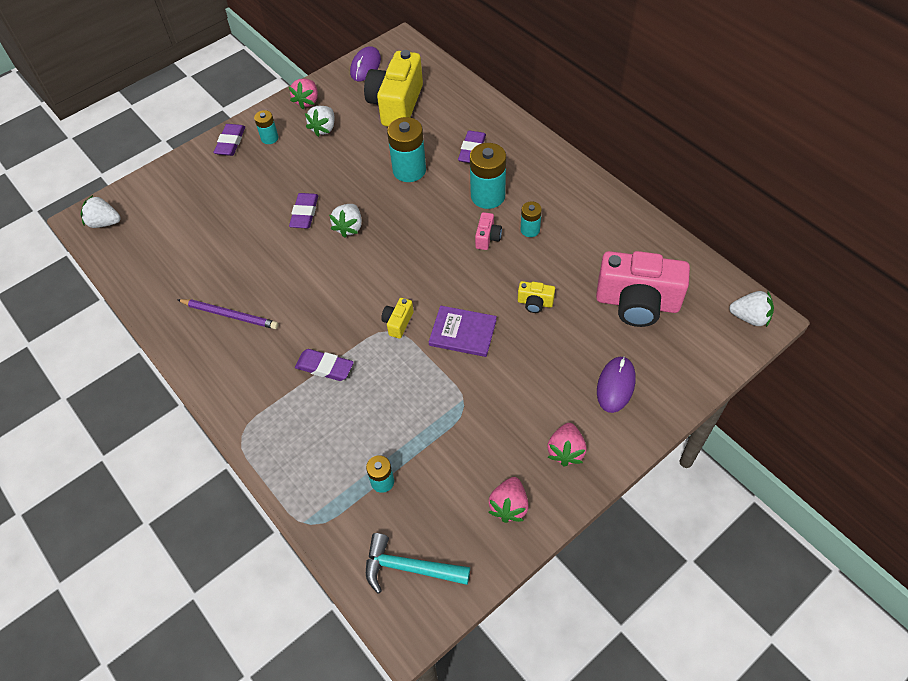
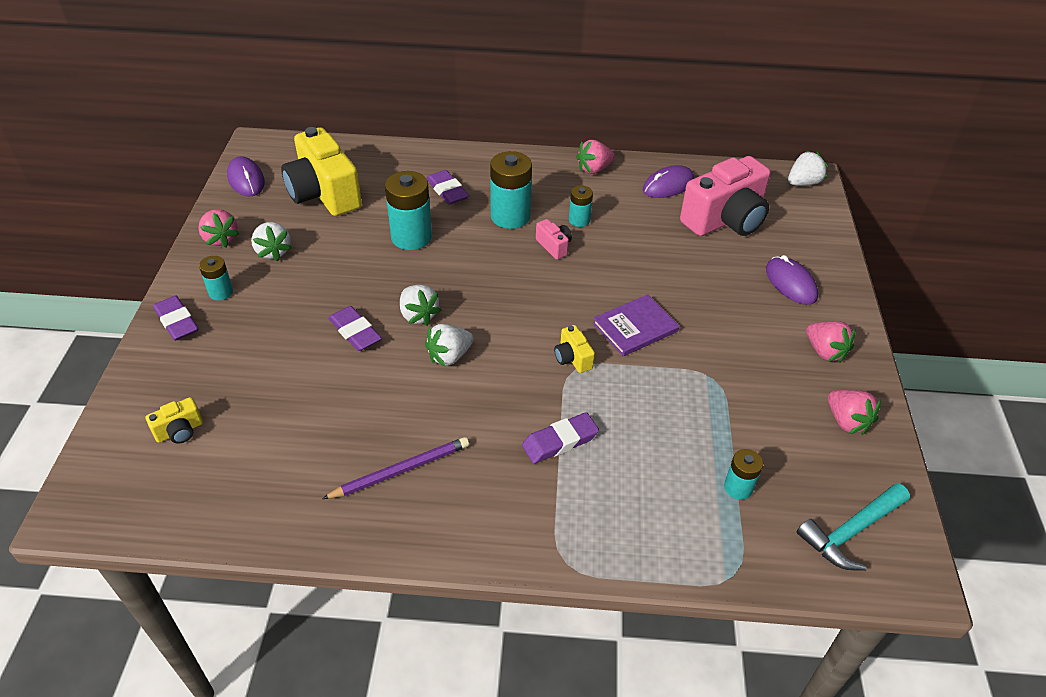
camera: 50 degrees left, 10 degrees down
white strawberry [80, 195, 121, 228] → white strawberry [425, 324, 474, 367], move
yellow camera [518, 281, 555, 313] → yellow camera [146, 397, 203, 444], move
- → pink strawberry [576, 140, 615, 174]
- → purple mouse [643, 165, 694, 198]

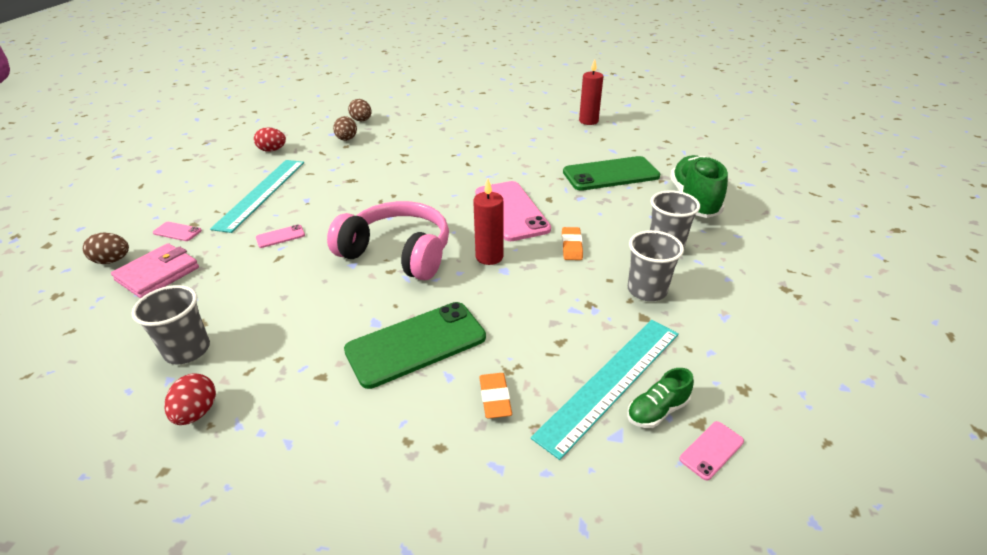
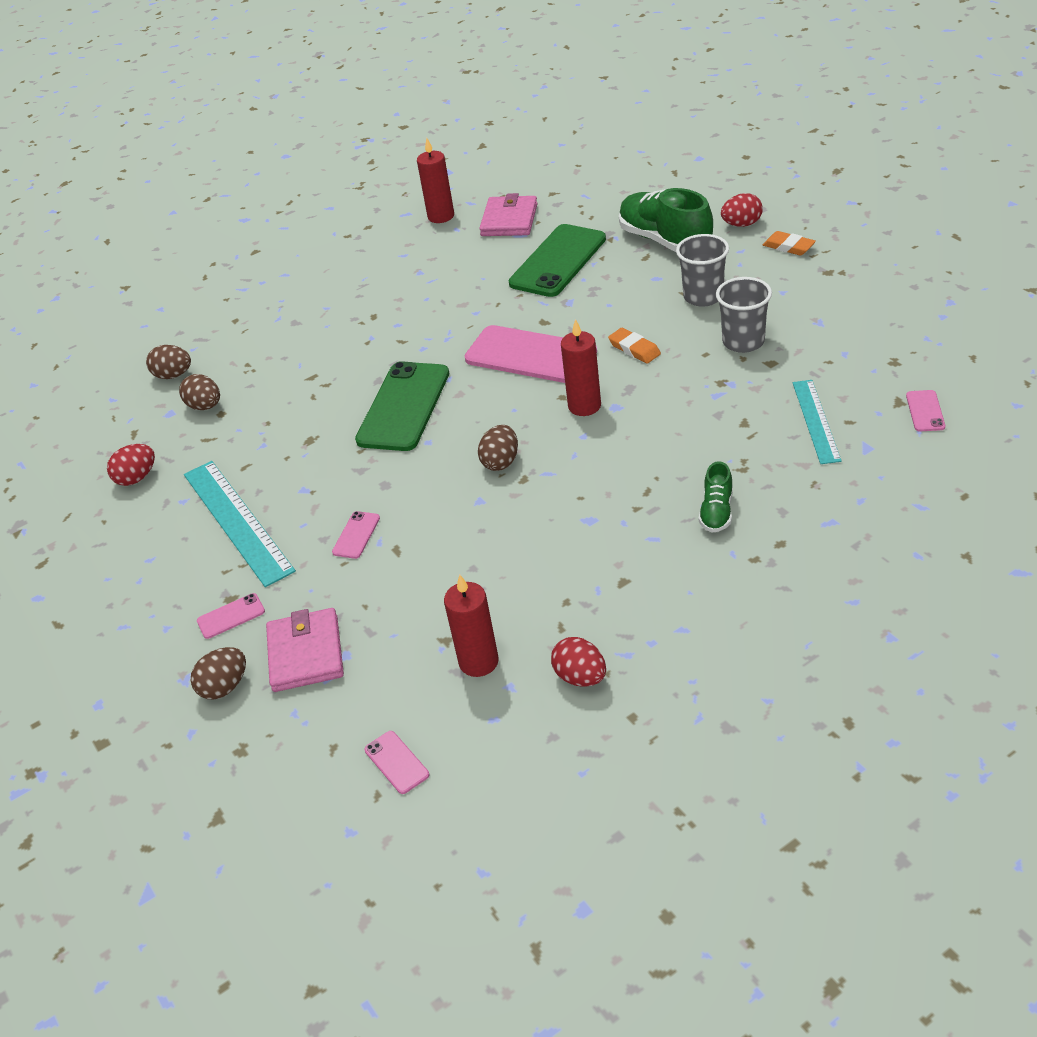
camera: 40 degrees left, 5 degrees up
pink headphones [327, 201, 449, 280] → brown egg [478, 425, 518, 471]
grey cup [132, 285, 210, 365] → red candle [444, 574, 499, 677]
green phone [344, 302, 486, 389] → green phone [355, 361, 449, 451], move
turquoise ruler [531, 320, 679, 460] → turquoise ruler [793, 380, 842, 464], x0.63
green shoe [627, 368, 694, 428] → green shoe [699, 461, 733, 533], move
orange eraser [479, 373, 512, 419] → orange eraser [763, 231, 816, 256], move
- → pink wallet [479, 193, 538, 236]
- → red egg [721, 193, 763, 227]
- → pink phone [364, 731, 429, 794]

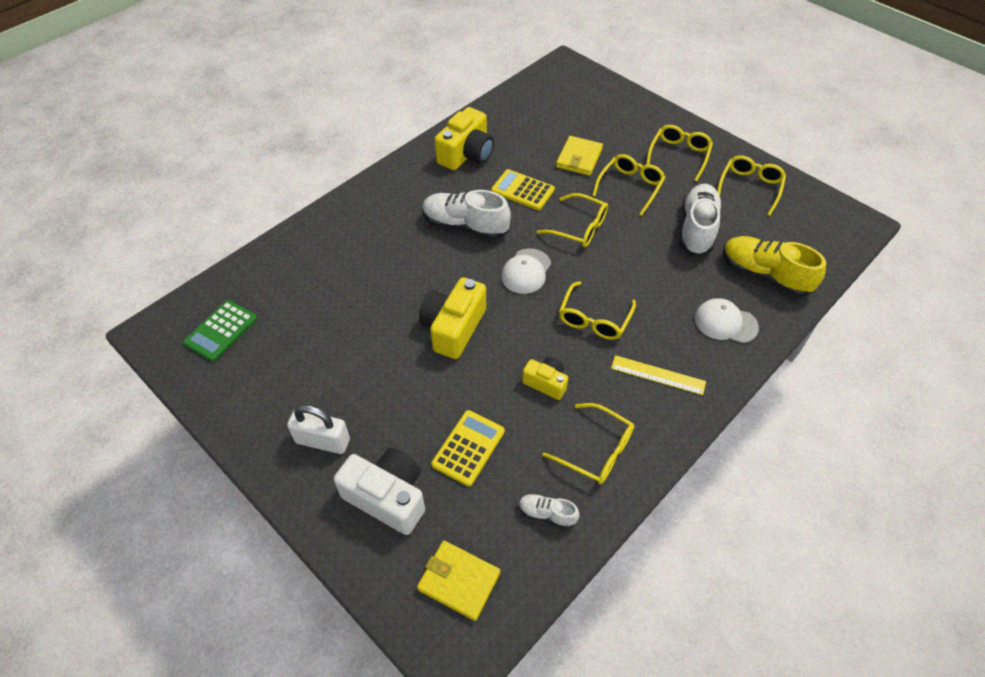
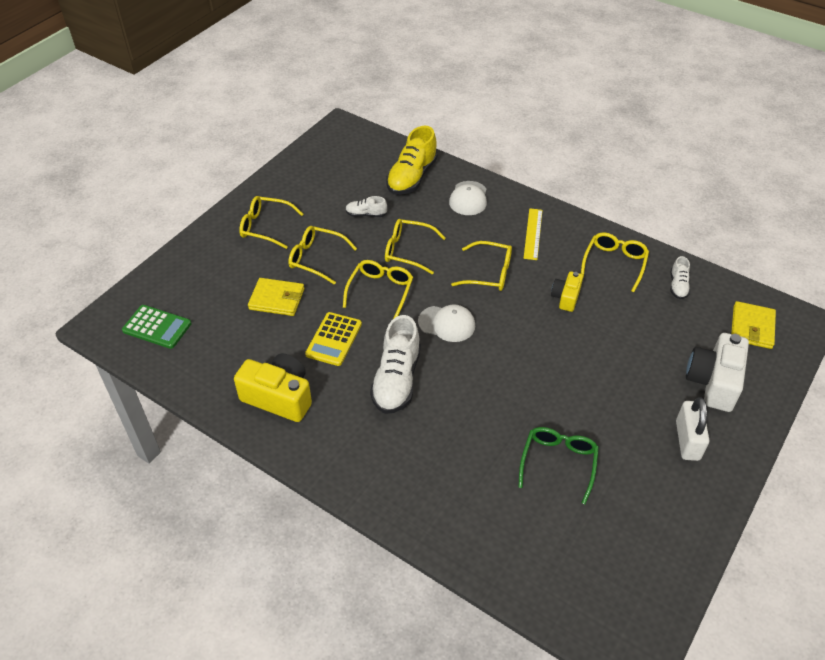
camera: 100 degrees left, 5 degrees down
yellow glasses [717, 156, 786, 216] → yellow glasses [385, 219, 446, 274], move
white shoe [679, 184, 722, 256] → white shoe [345, 196, 387, 217], x0.50
yellow camera [419, 277, 486, 359] → -
green calculator [183, 300, 257, 362] → green calculator [122, 305, 192, 349], move
yellow calculator [431, 410, 505, 487] → -
- → green glasses [518, 427, 599, 504]

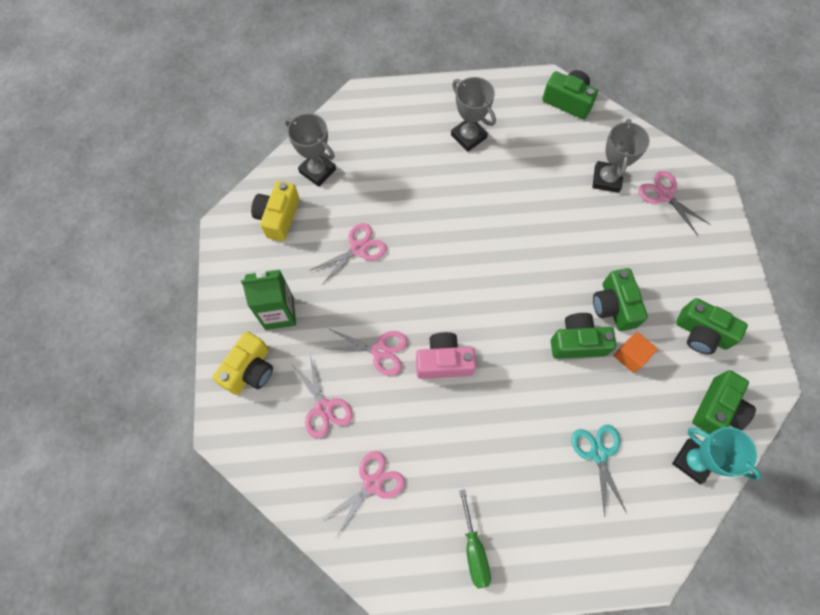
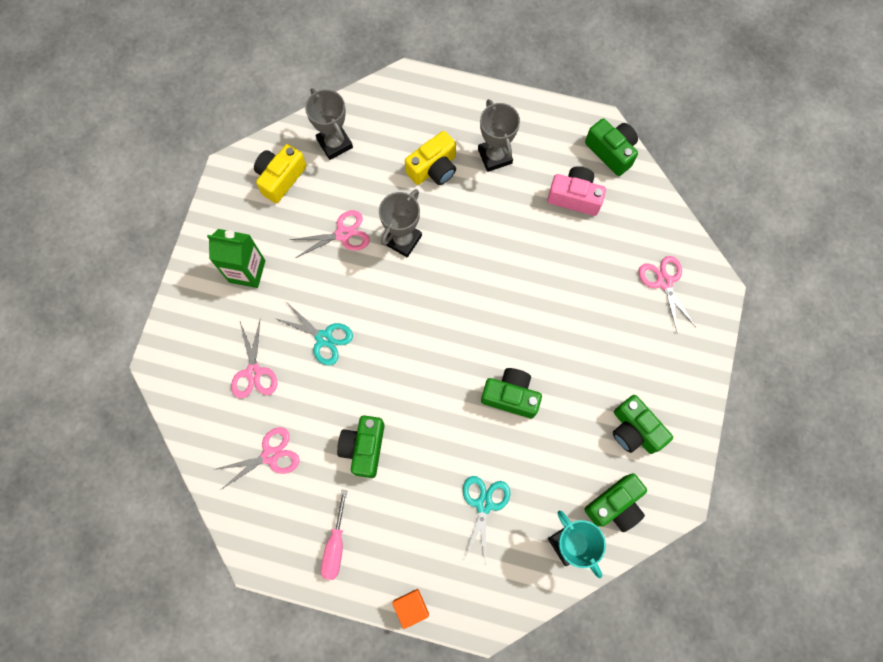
camera: 20 degrees right, 5 degrees up
grey trophy [592, 119, 650, 193] → grey trophy [379, 189, 422, 257], move
green camera [593, 268, 648, 331] → green camera [337, 415, 384, 478], move
pink scissors [323, 328, 407, 376] → turquoise scissors [274, 303, 353, 366]
yellow camera [212, 331, 273, 395] → yellow camera [405, 131, 456, 185], move
pink camera [416, 332, 476, 379] → pink camera [547, 166, 606, 216], move
orange cube [614, 332, 658, 373] → orange cube [392, 589, 429, 629], move
green screwdriver [459, 489, 491, 589] → pink screwdriver [321, 490, 348, 580]

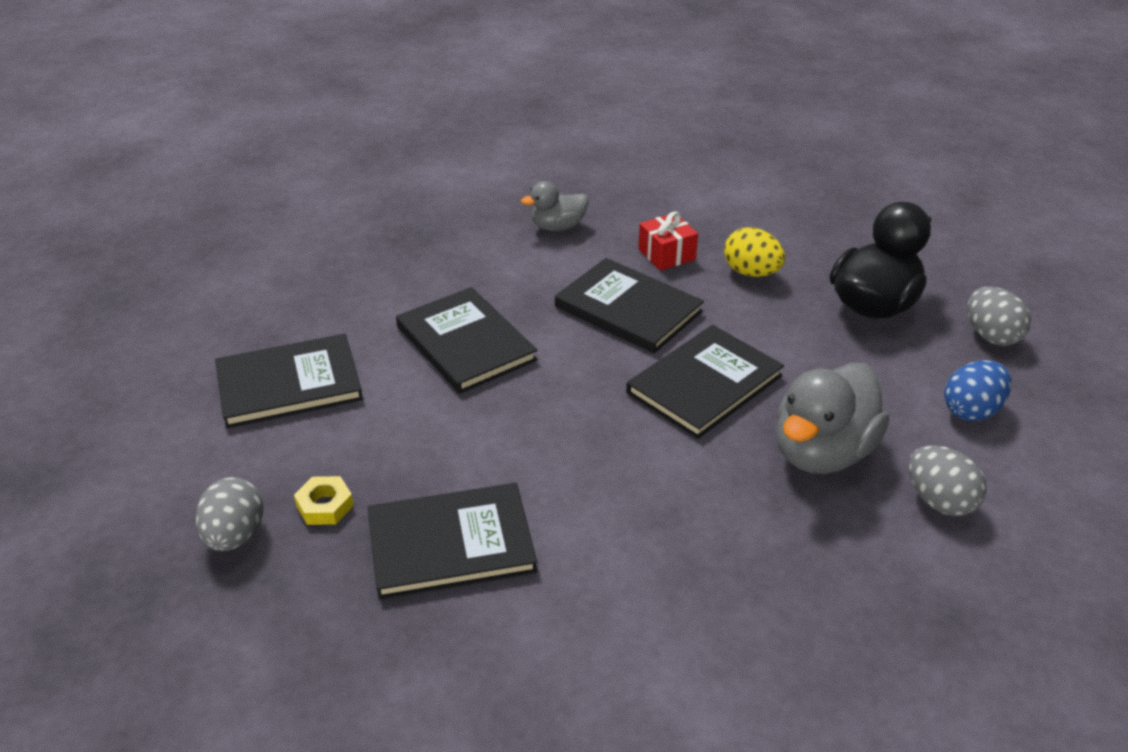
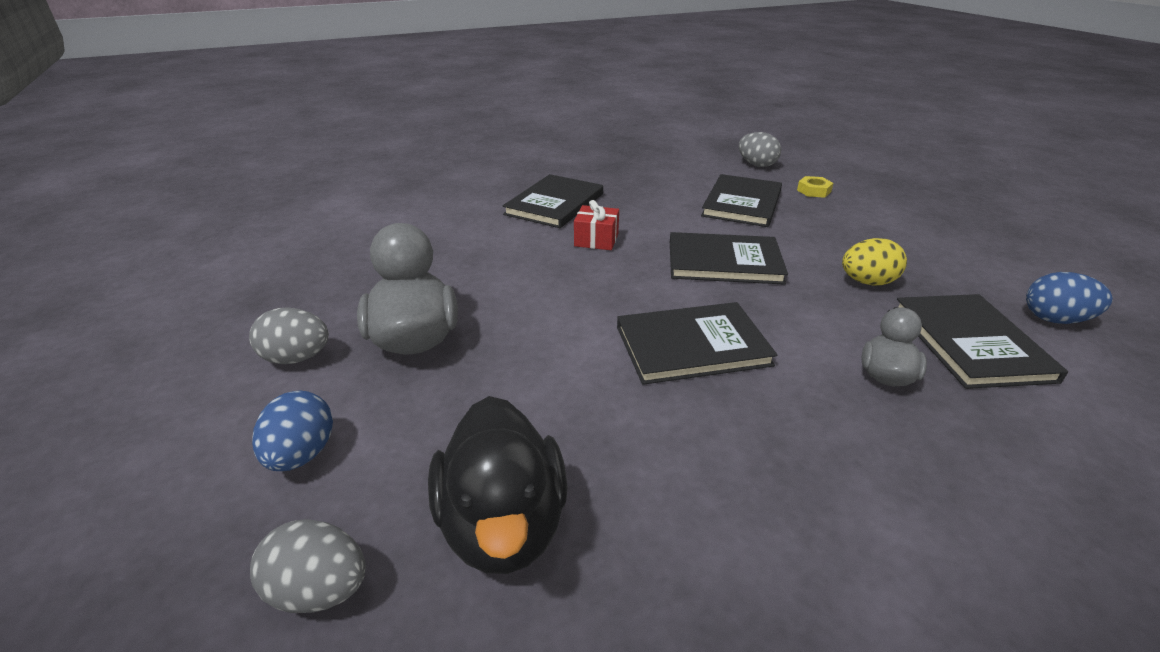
camera: 130 degrees right, 5 degrees down
red gift [638, 211, 698, 271] → red gift [574, 200, 619, 250], move
yellow egg [724, 227, 785, 277] → yellow egg [842, 238, 907, 285], move
black book [626, 325, 784, 439] → black book [893, 294, 1068, 389], move
yellow nut [294, 476, 354, 525] → yellow nut [797, 176, 833, 198], move
grey egg [195, 477, 263, 551] → grey egg [739, 132, 781, 167], move
- → blue egg [1026, 272, 1113, 324]

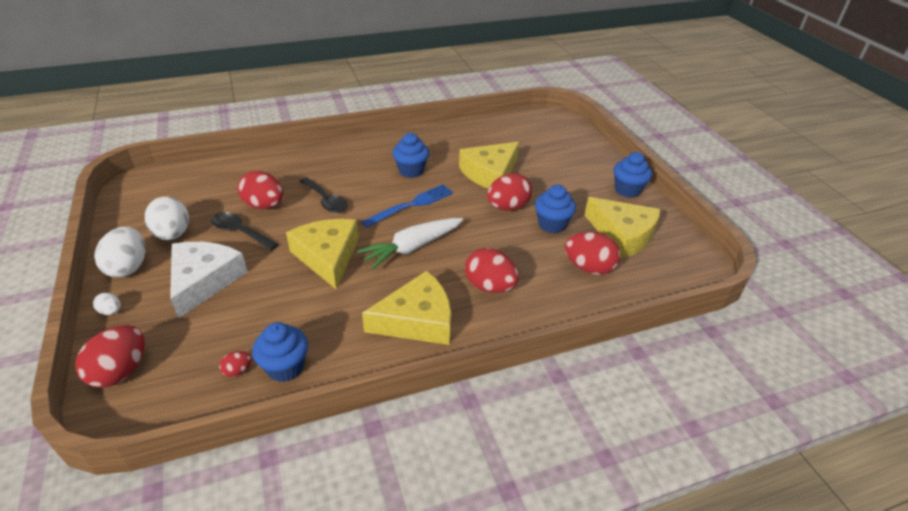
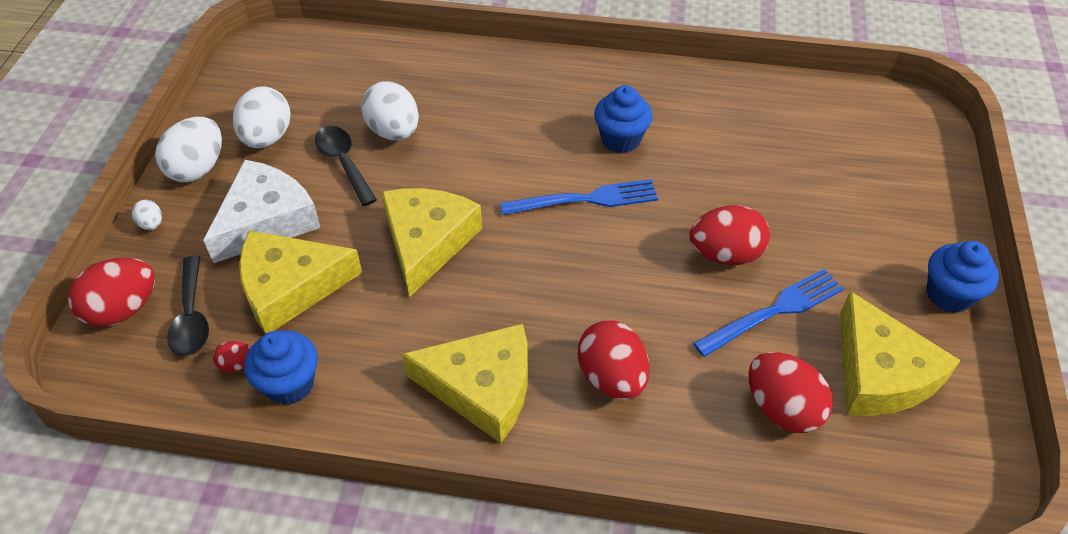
camera: 30 degrees right, 10 degrees up
yellow cheese [459, 142, 519, 189] → yellow cheese [239, 230, 362, 334], move
red egg [238, 171, 284, 209] → white egg [361, 81, 419, 140]
black spoon [299, 177, 348, 213] → black spoon [167, 255, 209, 357], move
blue cupcake [535, 185, 576, 233] → blue fork [693, 269, 844, 357]
white carrot [357, 218, 463, 269] → -

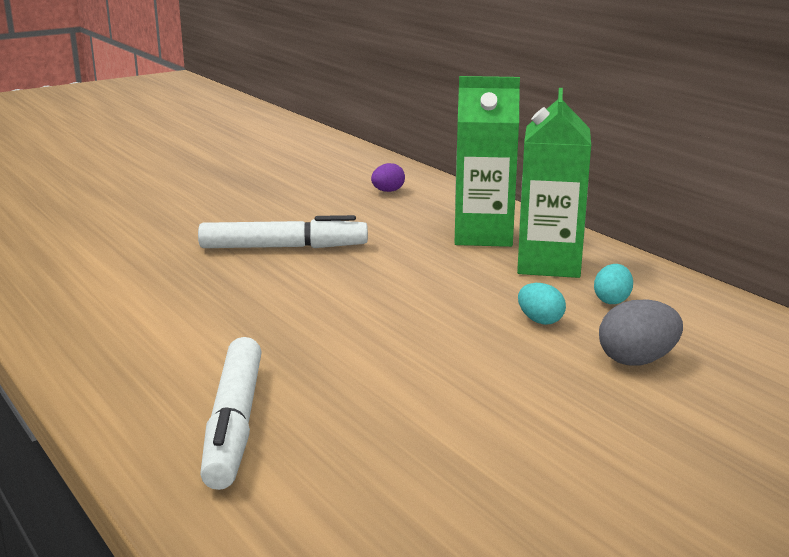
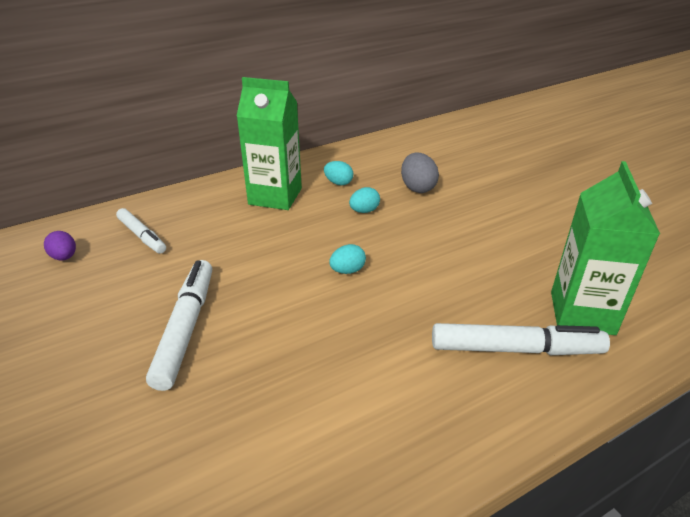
camera: 85 degrees left, 15 degrees up
green carton [455, 76, 520, 247] → green carton [551, 161, 660, 335], move
- → white marker [116, 208, 166, 254]
- → turquoise egg [329, 244, 366, 274]

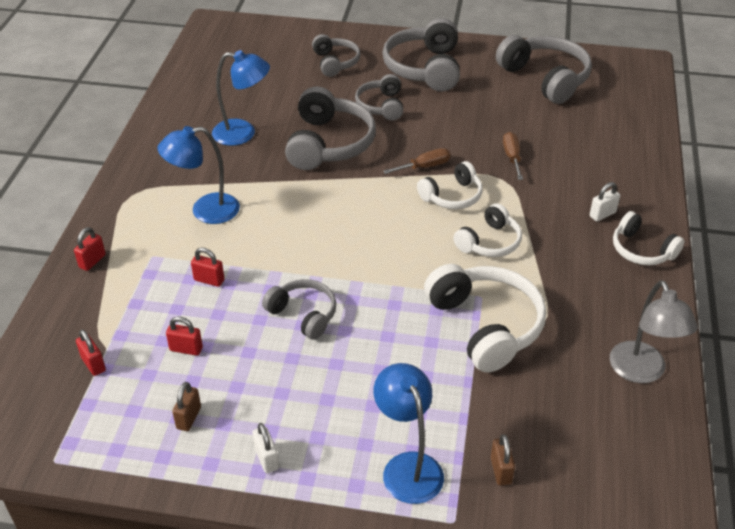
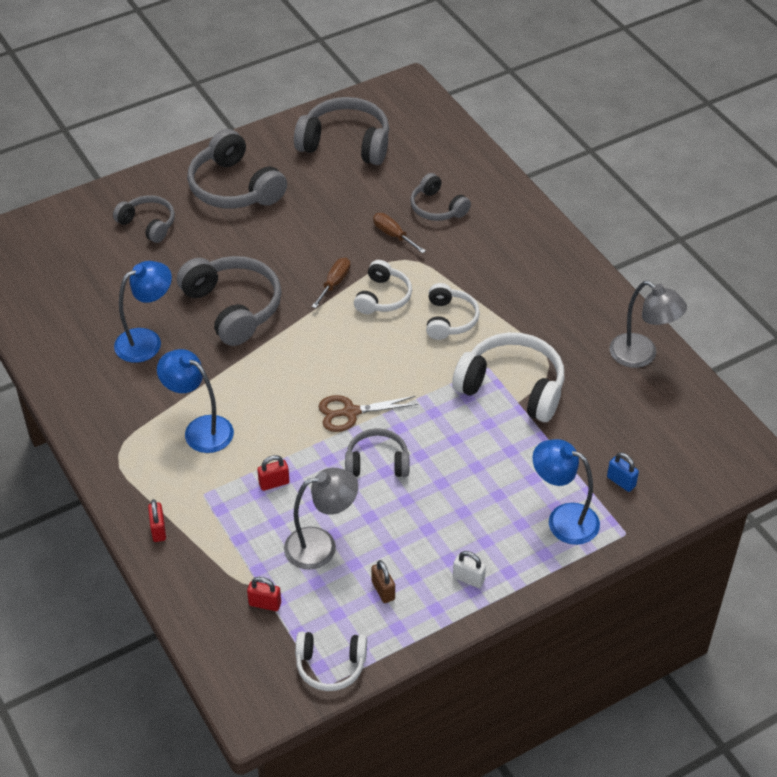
camera: 40 degrees left, 5 degrees up
grey headphones [355, 74, 403, 121] → grey headphones [410, 173, 471, 221], move
blue lamp [157, 126, 240, 224] → blue lamp [157, 349, 234, 453], 90 degrees clockwise
white padlock [590, 182, 620, 221] → -
white headphones [613, 211, 684, 265] → white headphones [295, 631, 367, 691], move
red padlock [166, 317, 203, 356] → grey lamp [284, 468, 358, 570]
brown padlock [491, 434, 515, 485] → blue padlock [607, 452, 639, 492]
- → brown scissors [319, 395, 418, 432]

